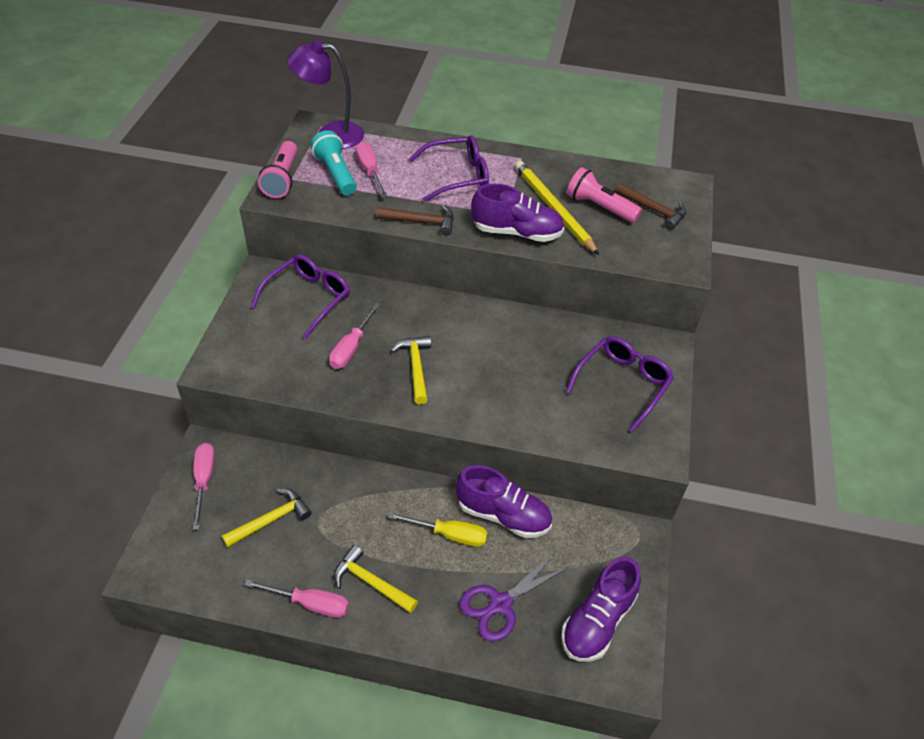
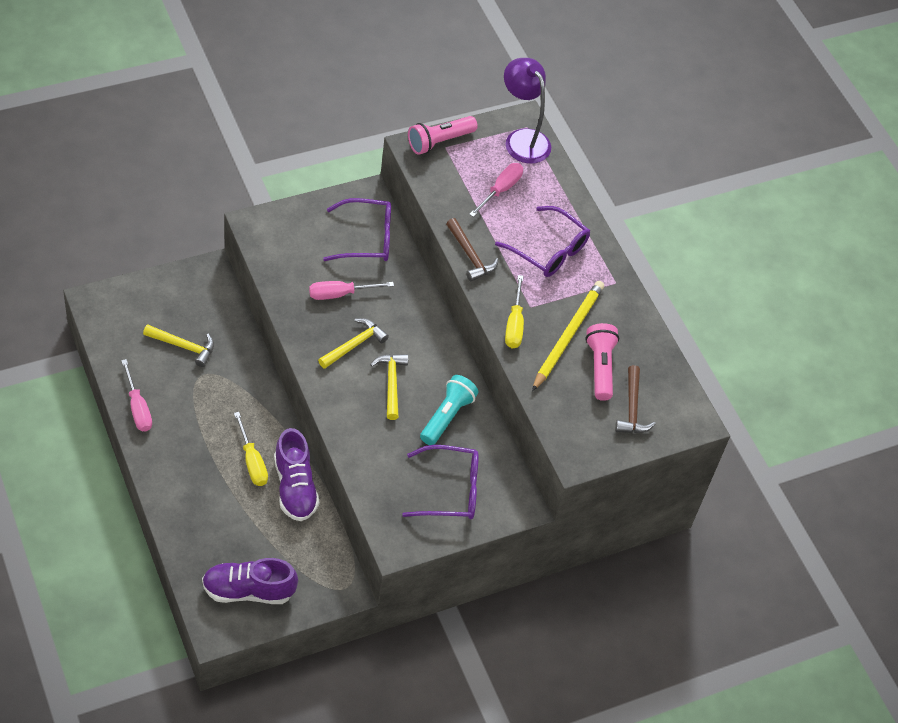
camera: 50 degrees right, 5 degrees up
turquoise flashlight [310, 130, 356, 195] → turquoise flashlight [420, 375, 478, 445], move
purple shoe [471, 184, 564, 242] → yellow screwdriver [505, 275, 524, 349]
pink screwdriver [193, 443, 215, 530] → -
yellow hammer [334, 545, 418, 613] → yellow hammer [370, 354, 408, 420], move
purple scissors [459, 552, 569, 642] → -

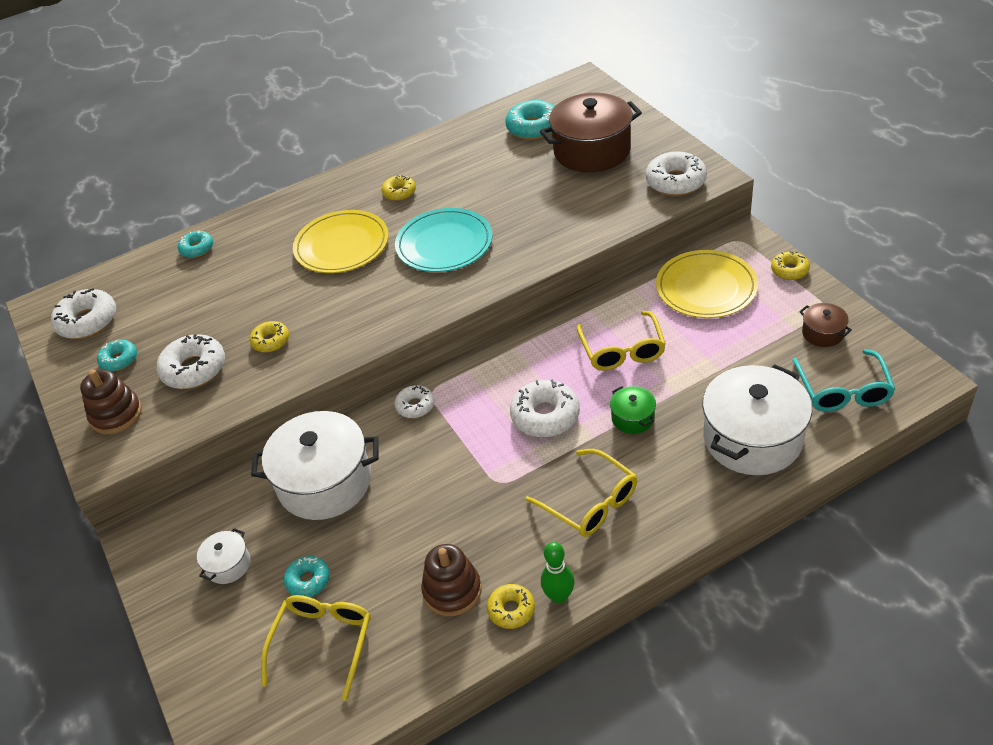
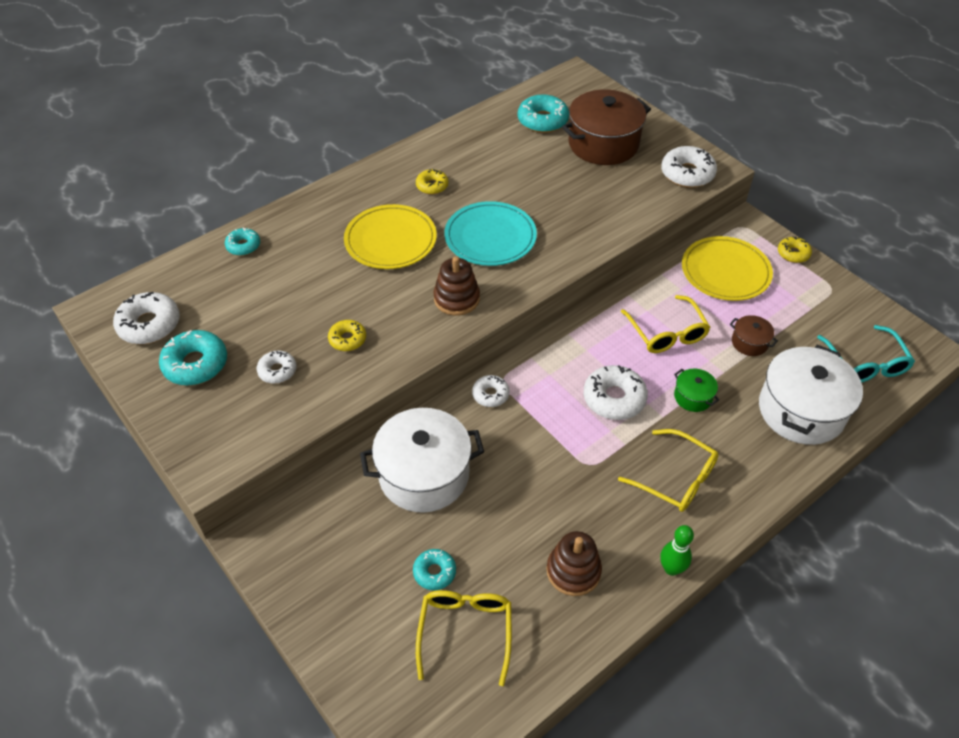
camera: 15 degrees left, 5 degrees up
brown pot [799, 303, 852, 347] → brown pot [730, 315, 778, 356], move
white donut [156, 334, 225, 389] → white donut [257, 351, 296, 384], x0.59
turquoise donut [97, 340, 137, 371] → turquoise donut [159, 330, 227, 386], x1.69
brown stacking toy [80, 369, 142, 434] → brown stacking toy [433, 257, 480, 316], move
white pot [197, 528, 250, 584] → -
yellow donut [487, 584, 535, 629] → -

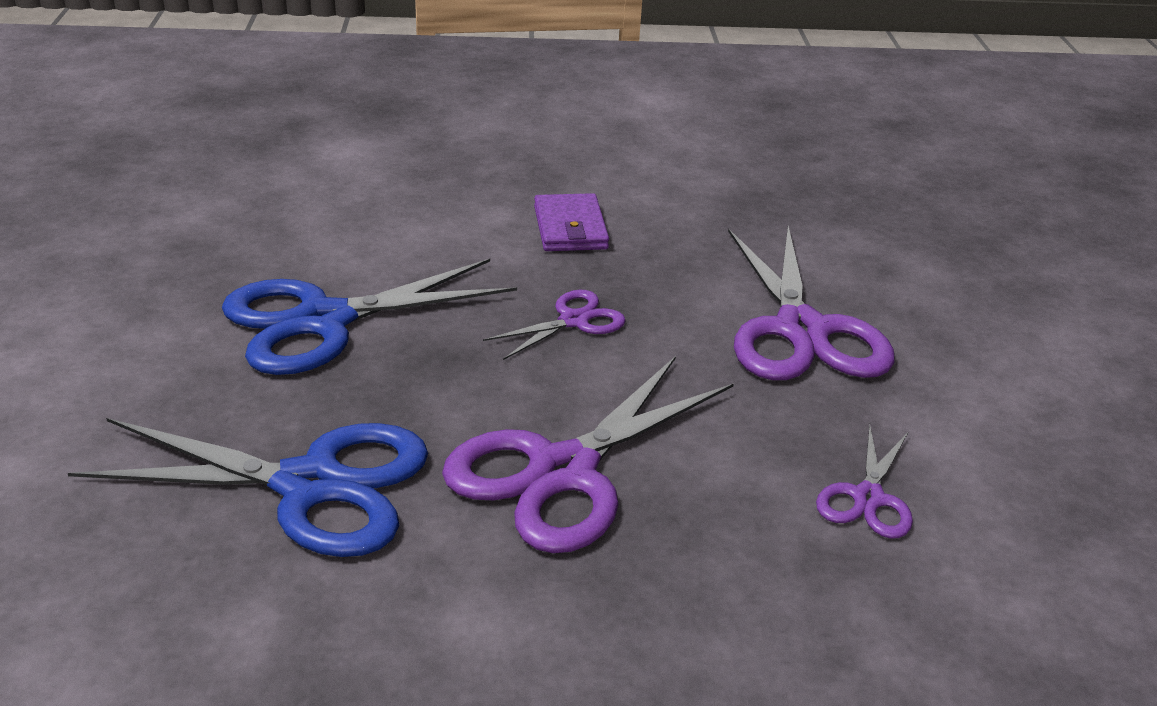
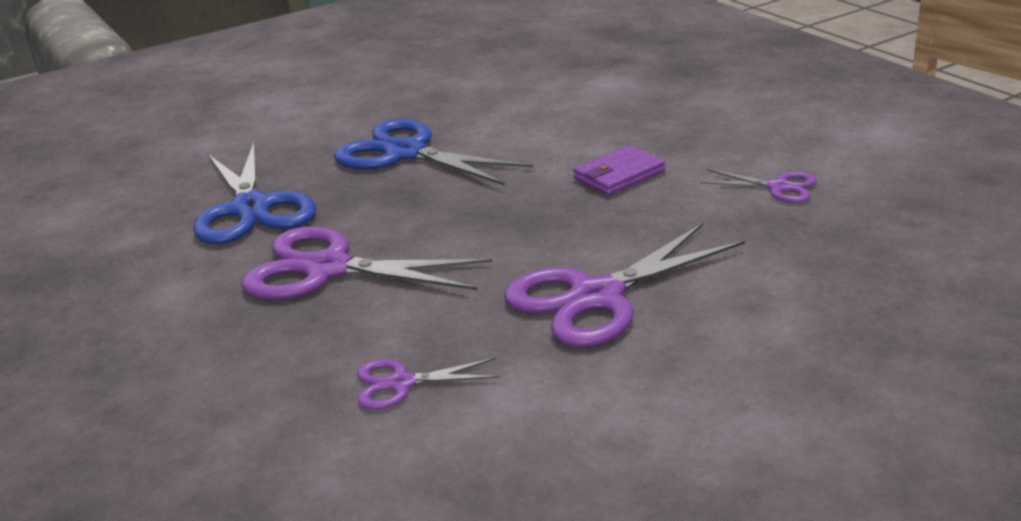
camera: 65 degrees right, 5 degrees down
purple scissors [483, 290, 626, 360] → purple scissors [700, 169, 817, 203], move

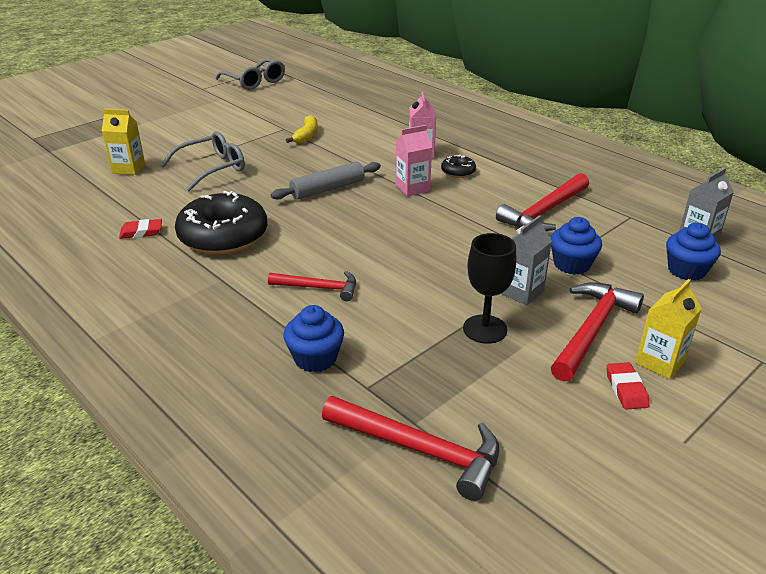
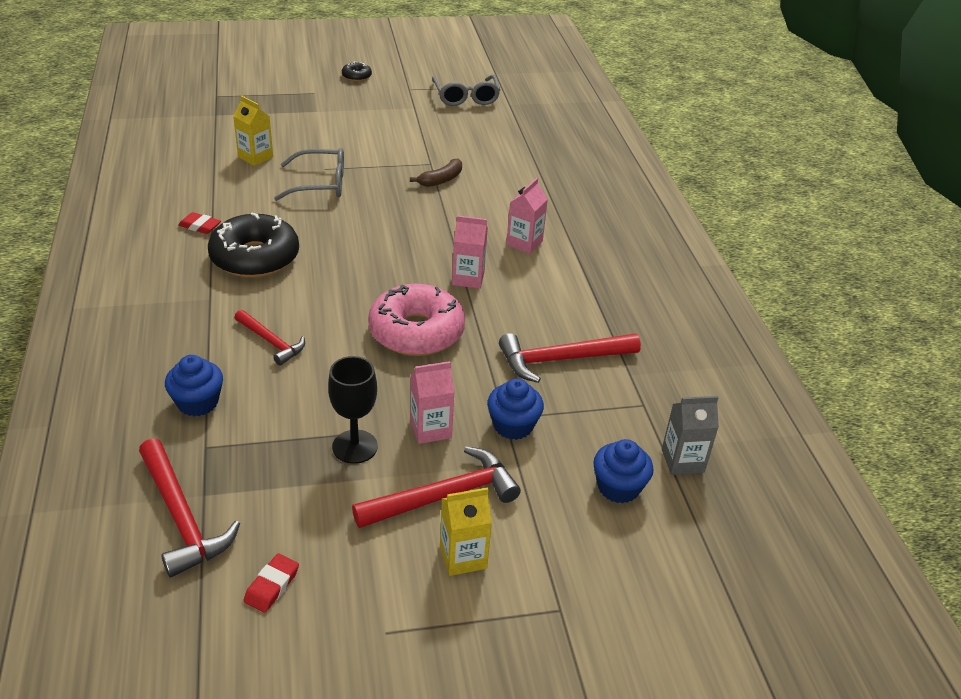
camera: 30 degrees right, 5 degrees up
yellow banana [286, 115, 318, 143] → brown banana [410, 158, 462, 187]
black donut [441, 155, 476, 178] → black donut [342, 62, 372, 82], move
grey rolling pin [271, 162, 381, 200] → -
grey carton [501, 215, 552, 305] → pink carton [410, 361, 455, 444]
red eraser [606, 362, 649, 410] → red eraser [243, 554, 299, 613], move
- → pink donut [368, 284, 465, 356]

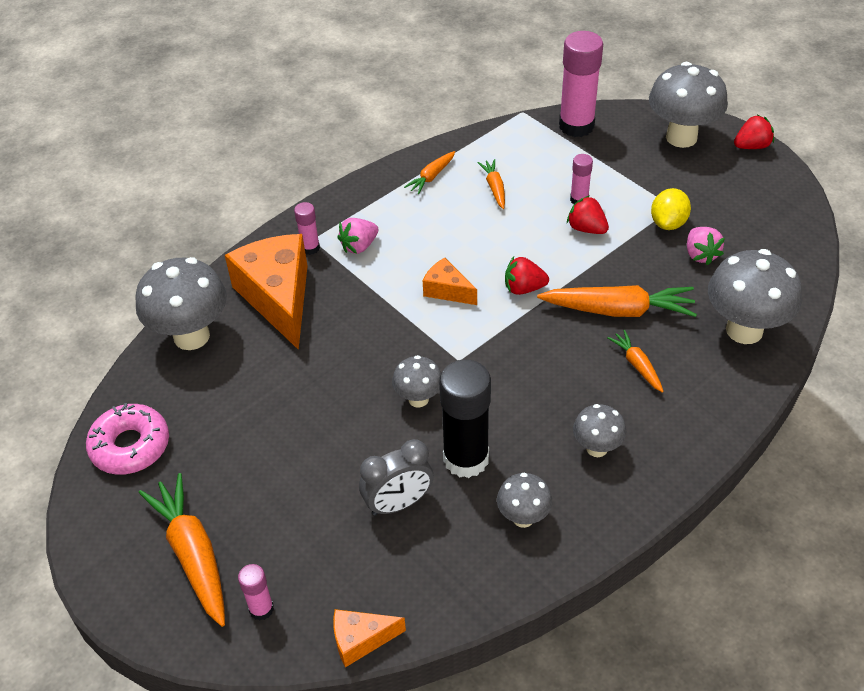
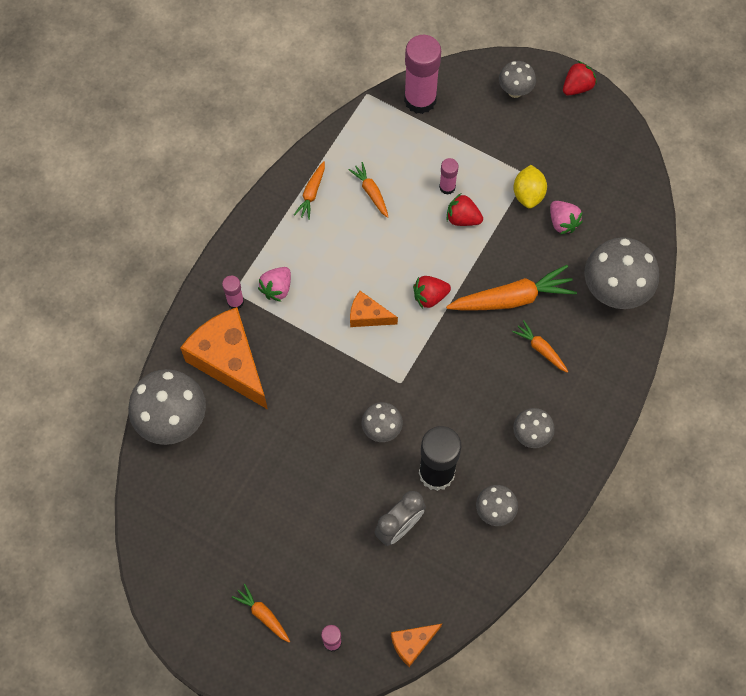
camera: 20 degrees left, 20 degrees up
grey mushroom [649, 62, 728, 148] → grey mushroom [499, 61, 536, 98], x0.54
pink donut [86, 403, 169, 475] → -
orange carrot [139, 473, 225, 627] → orange carrot [232, 584, 290, 642], x0.52

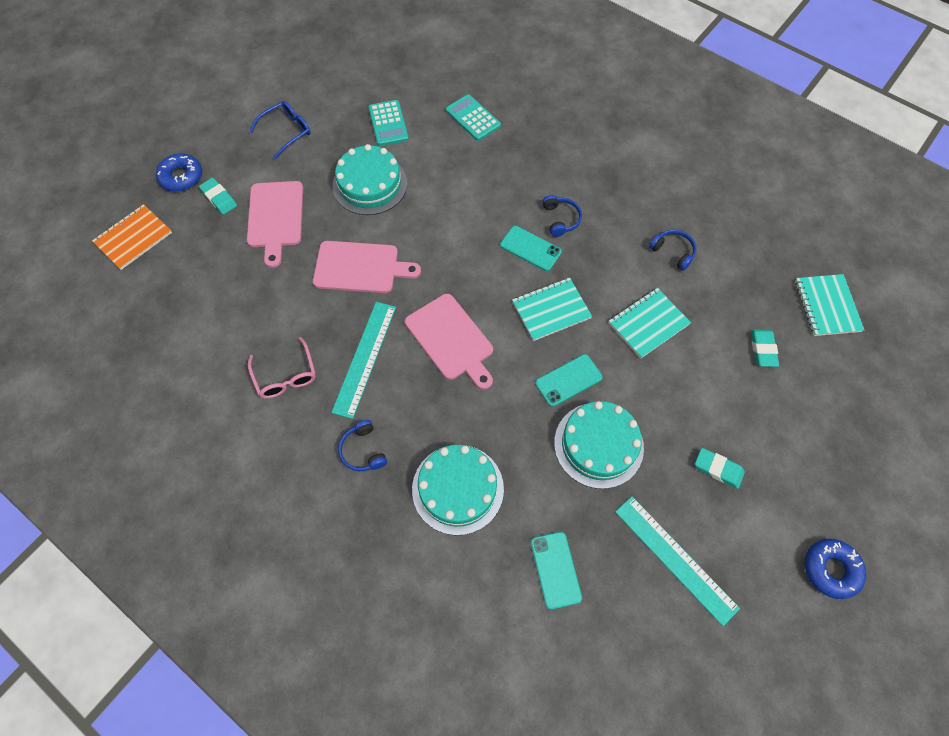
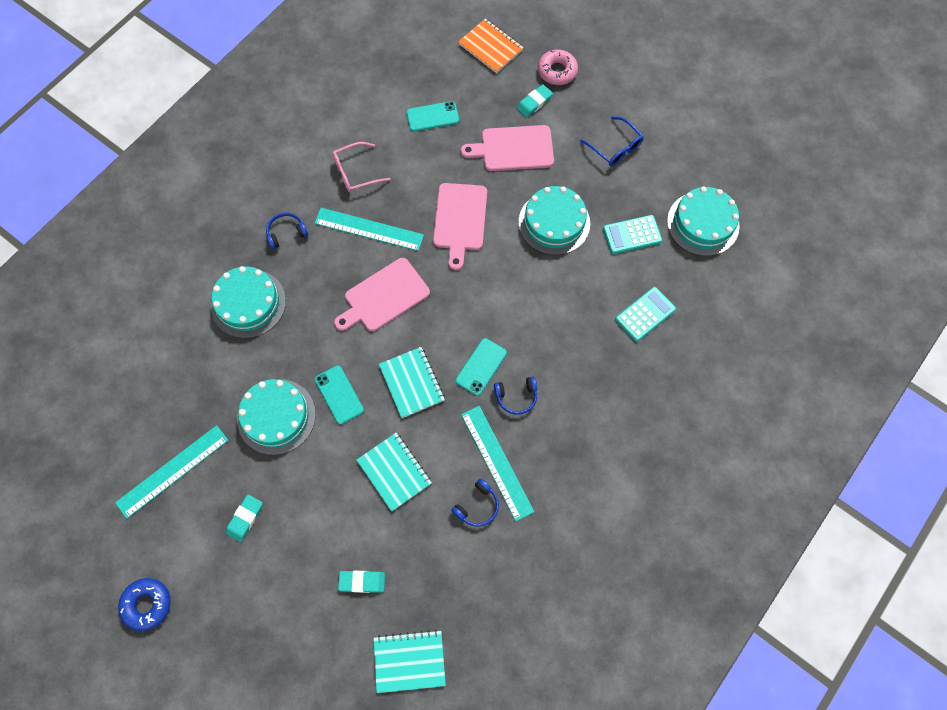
camera: 90 degrees right, 5 degrees up
blue donut [156, 153, 202, 192] → pink donut [538, 50, 578, 85]
turquoise phone [531, 532, 582, 609] → turquoise phone [406, 101, 459, 132], move
- → turquoise cake [667, 187, 740, 256]
- → turquoise ruler [461, 406, 534, 521]

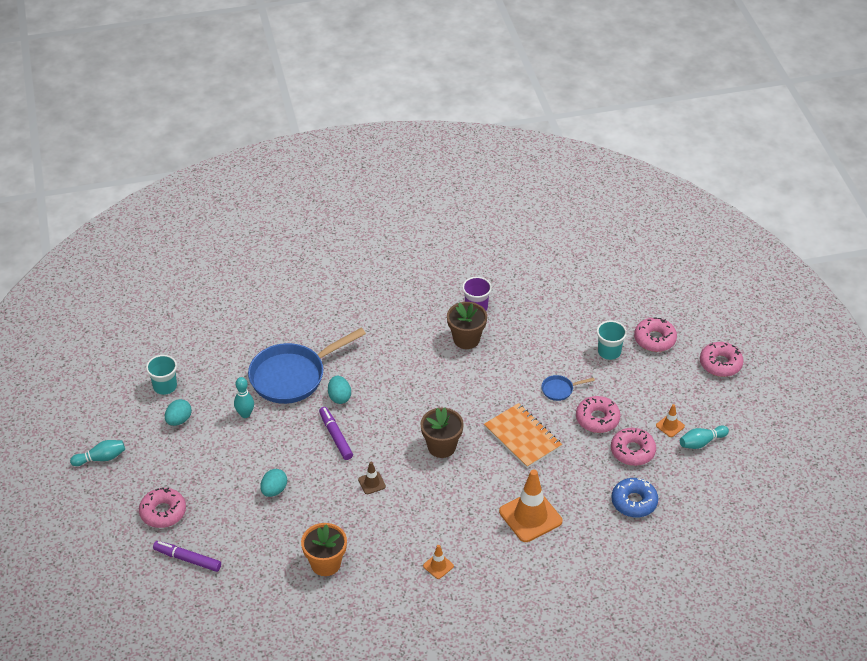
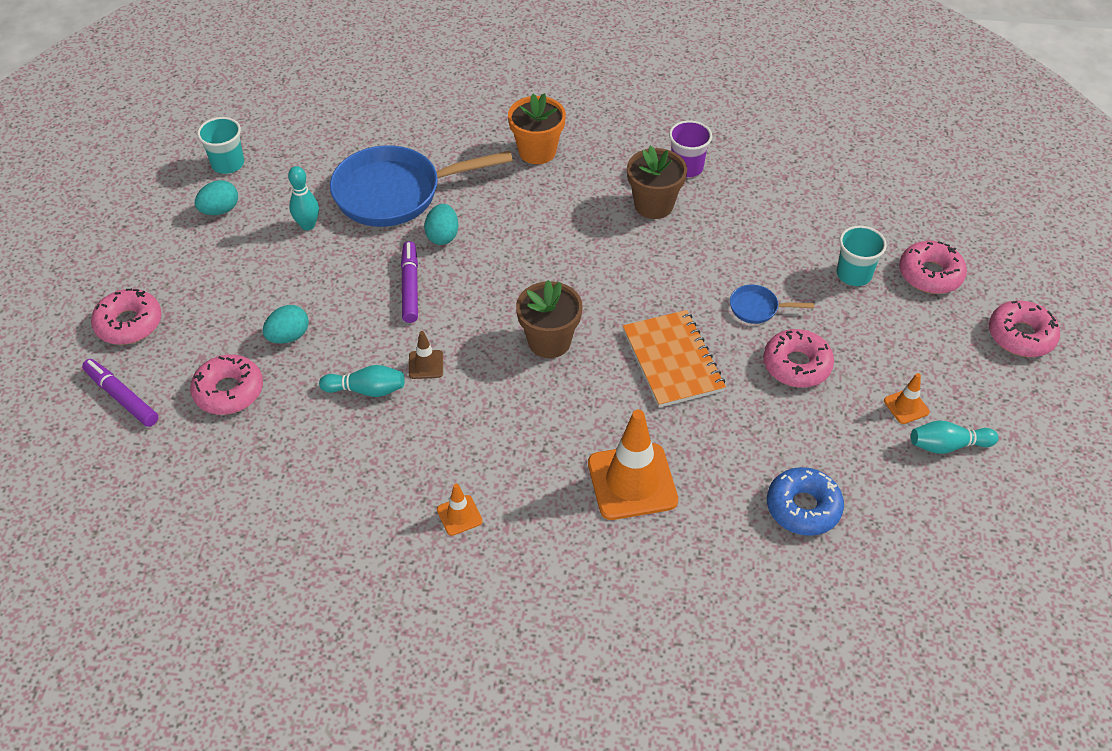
camera: 20 degrees right, 5 degrees up
pink donut [611, 428, 656, 466] → pink donut [190, 355, 263, 415], move
turquoise bowling pin [70, 440, 125, 466] → turquoise bowling pin [319, 365, 405, 397], move
orange flower pot [301, 523, 347, 576] → orange flower pot [508, 93, 566, 164], move

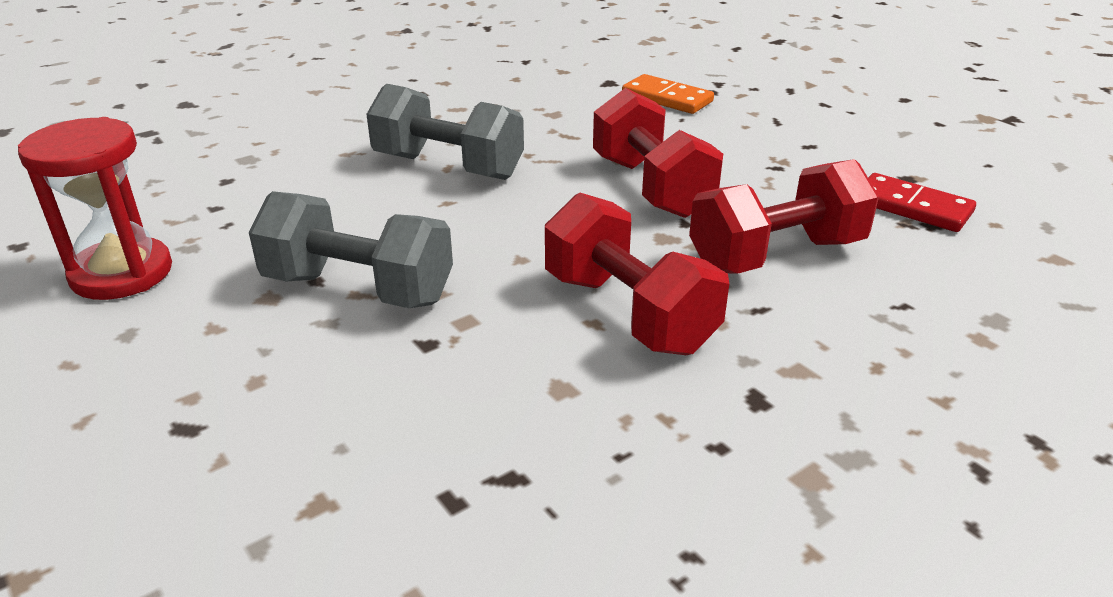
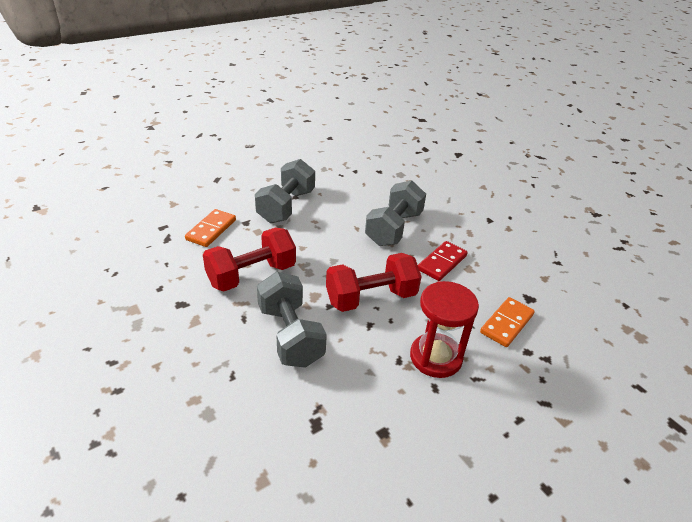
camera: 90 degrees right, 5 degrees up
red hourglass [18, 117, 172, 300] → red hourglass [410, 281, 479, 378], move
red dumbbell [689, 159, 879, 274] → grey dumbbell [257, 272, 327, 368]
red domino [868, 173, 976, 232] → red domino [418, 241, 468, 281], move
- → orange domino [185, 209, 236, 247]

